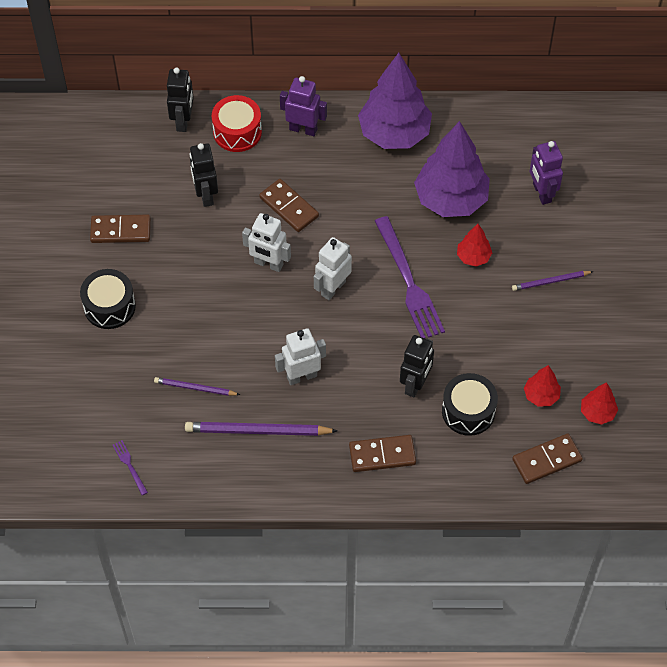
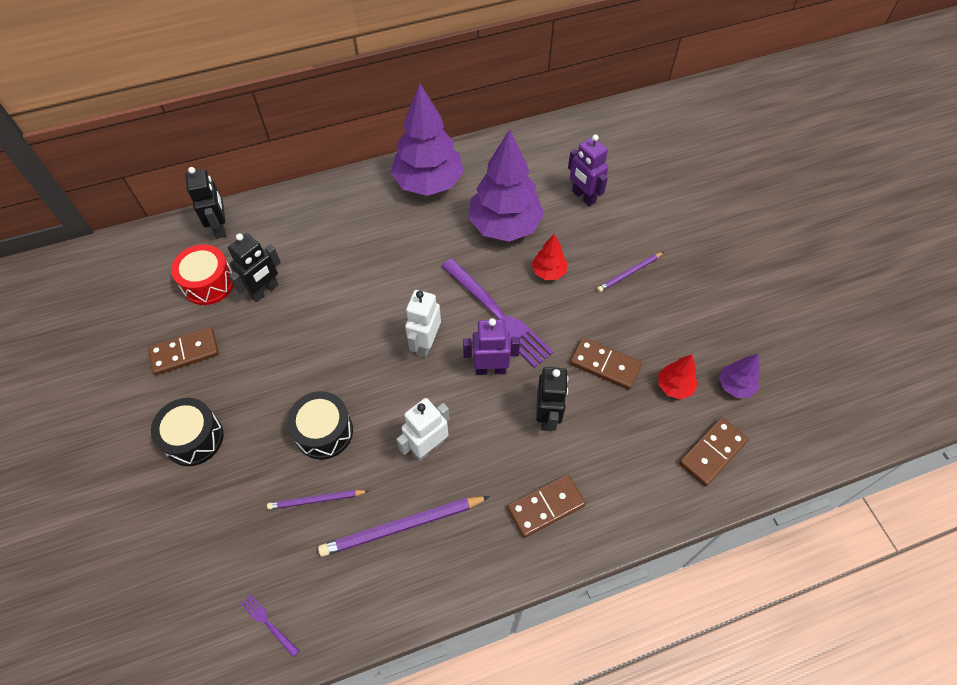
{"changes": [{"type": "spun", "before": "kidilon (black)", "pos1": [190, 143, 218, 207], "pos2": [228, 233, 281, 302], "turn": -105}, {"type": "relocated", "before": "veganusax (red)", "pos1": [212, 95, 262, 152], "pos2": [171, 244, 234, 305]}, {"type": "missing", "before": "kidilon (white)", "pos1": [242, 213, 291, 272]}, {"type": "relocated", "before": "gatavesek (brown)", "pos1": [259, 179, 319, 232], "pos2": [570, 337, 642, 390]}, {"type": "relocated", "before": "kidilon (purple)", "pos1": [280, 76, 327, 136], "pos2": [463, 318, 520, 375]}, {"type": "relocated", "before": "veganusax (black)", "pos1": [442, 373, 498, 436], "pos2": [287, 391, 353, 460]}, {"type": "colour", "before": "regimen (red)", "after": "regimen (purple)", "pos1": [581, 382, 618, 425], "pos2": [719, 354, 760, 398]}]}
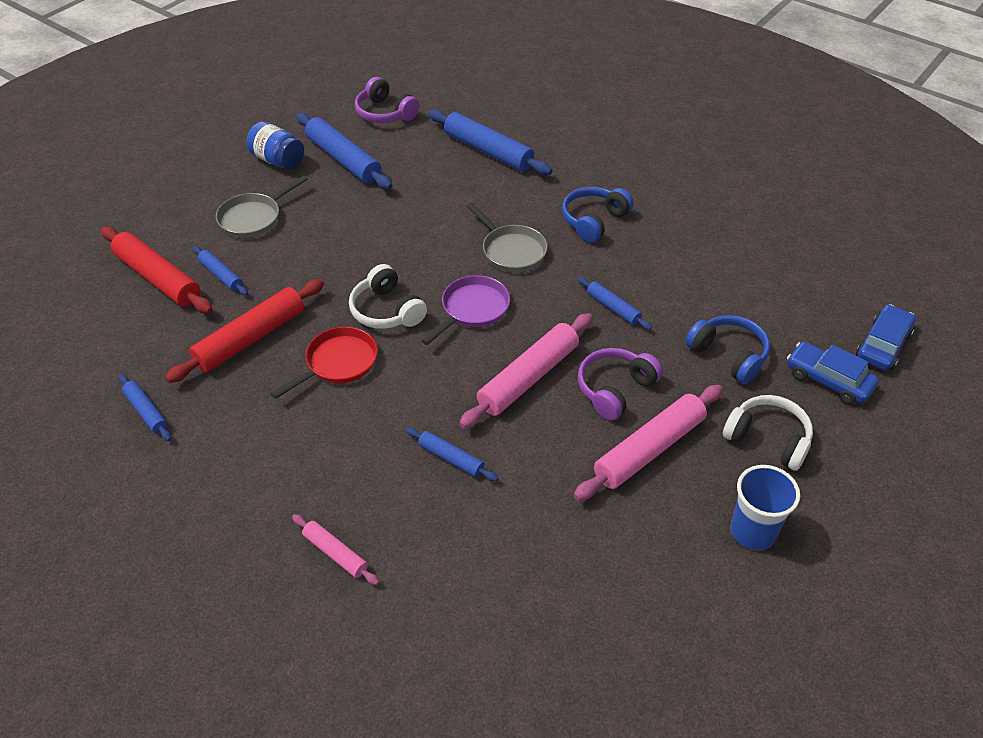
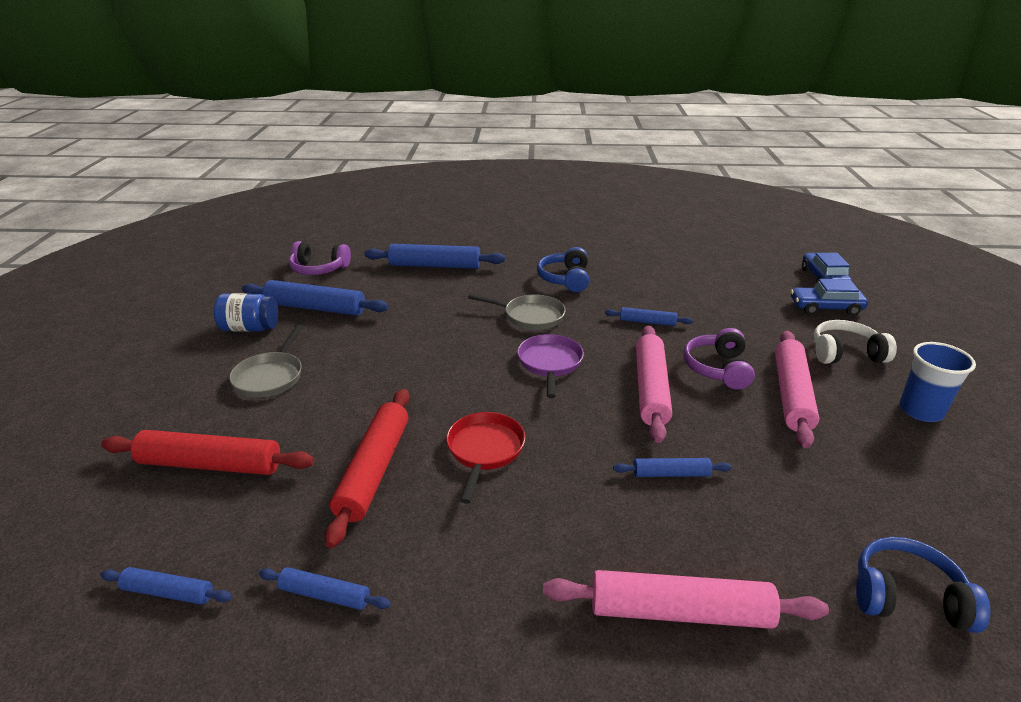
{"changes": [{"type": "relocated", "before": "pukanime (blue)", "pos1": [193, 246, 248, 296], "pos2": [100, 567, 232, 605]}, {"type": "size", "before": "pukanime (pink)", "pos1": [292, 514, 379, 585], "pos2": [543, 570, 829, 629], "scale": 1.88}, {"type": "missing", "before": "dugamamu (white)", "pos1": [349, 264, 427, 329]}, {"type": "relocated", "before": "dugamamu (blue)", "pos1": [685, 315, 770, 384], "pos2": [856, 537, 990, 633]}]}
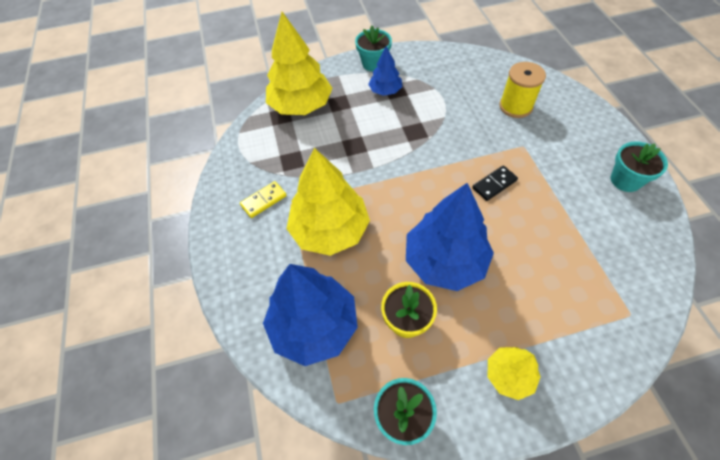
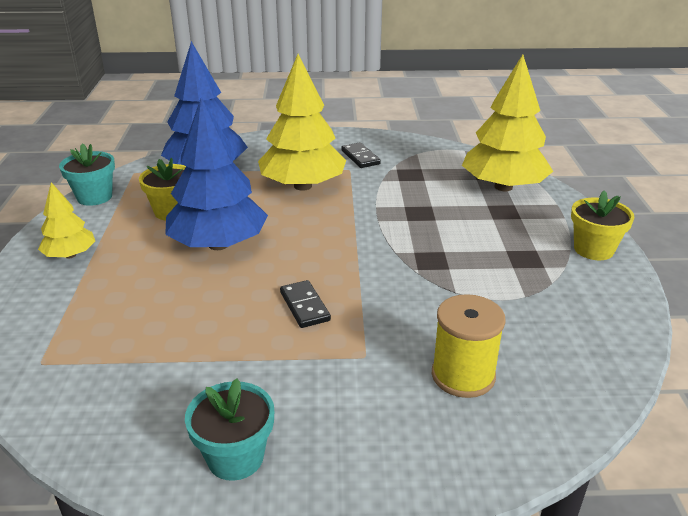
{"changes": [{"type": "colour", "before": "gatavesek (yellow)", "after": "gatavesek (black)", "pos1": [240, 181, 287, 218], "pos2": [341, 142, 381, 168]}, {"type": "colour", "before": "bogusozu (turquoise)", "after": "bogusozu (yellow)", "pos1": [355, 26, 392, 71], "pos2": [571, 190, 634, 260]}, {"type": "missing", "before": "regimen (blue)", "pos1": [368, 46, 403, 96]}]}
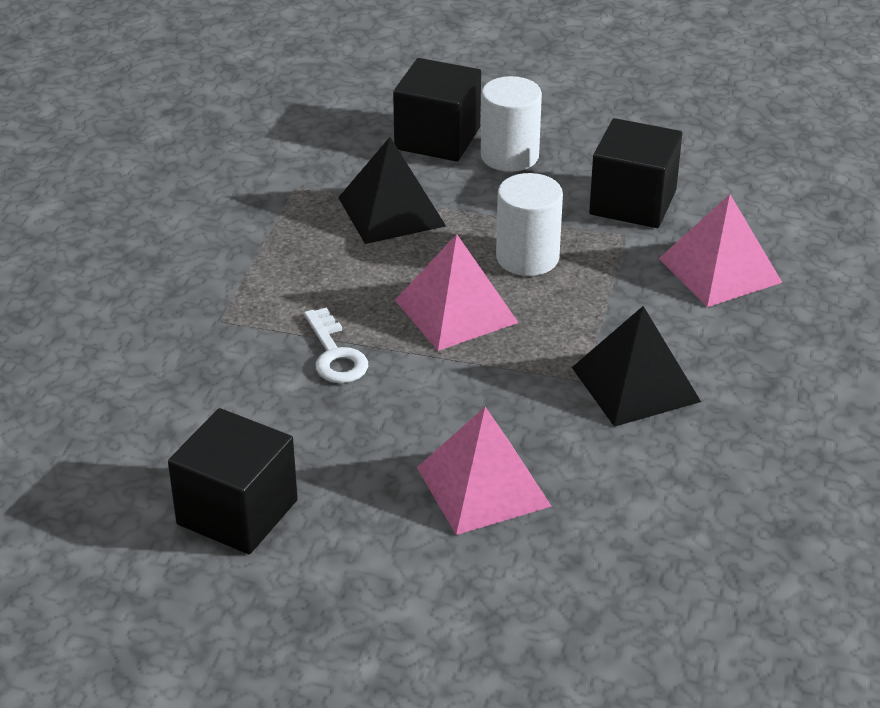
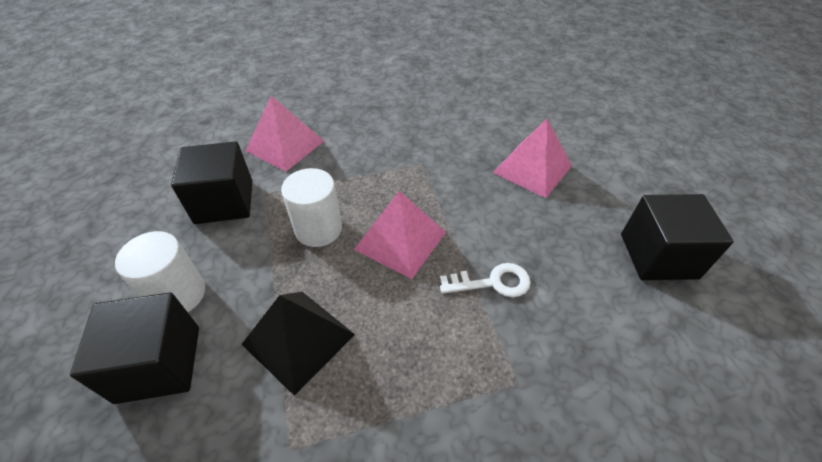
{"changes": [{"type": "spun", "before": "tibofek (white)", "pos1": [304, 307, 368, 383], "pos2": [440, 263, 531, 297], "turn": 45}, {"type": "missing", "before": "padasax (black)", "pos1": [572, 306, 701, 427]}]}
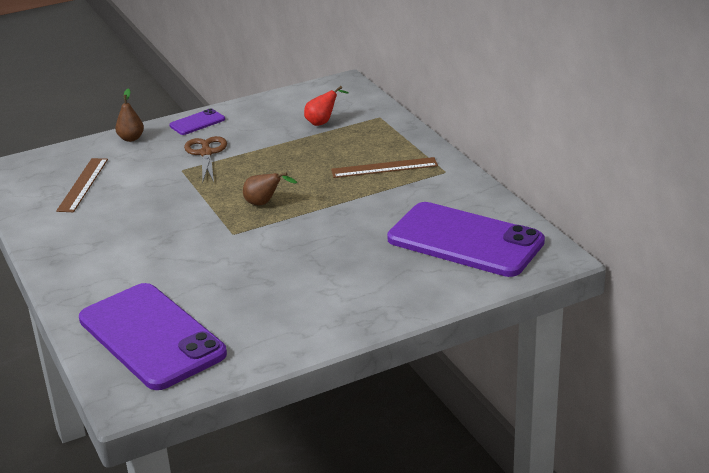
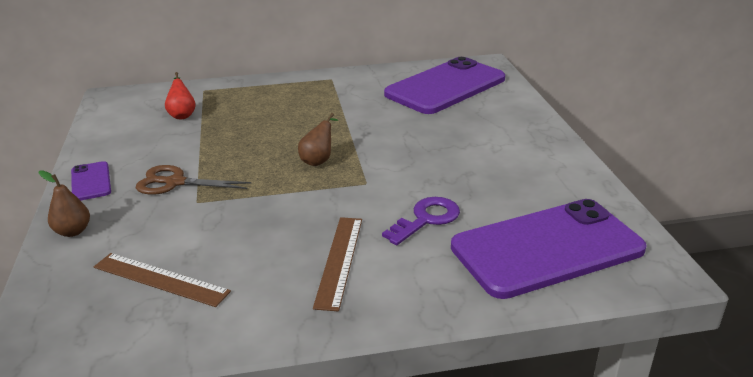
{"changes": [{"type": "relocated", "before": "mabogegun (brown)", "pos1": [331, 157, 438, 178], "pos2": [313, 217, 362, 311]}, {"type": "appeared", "after": "tibofek (purple)", "pos2": [382, 197, 460, 245]}]}
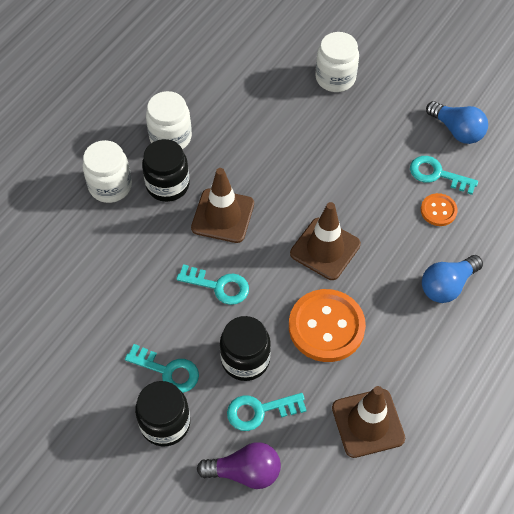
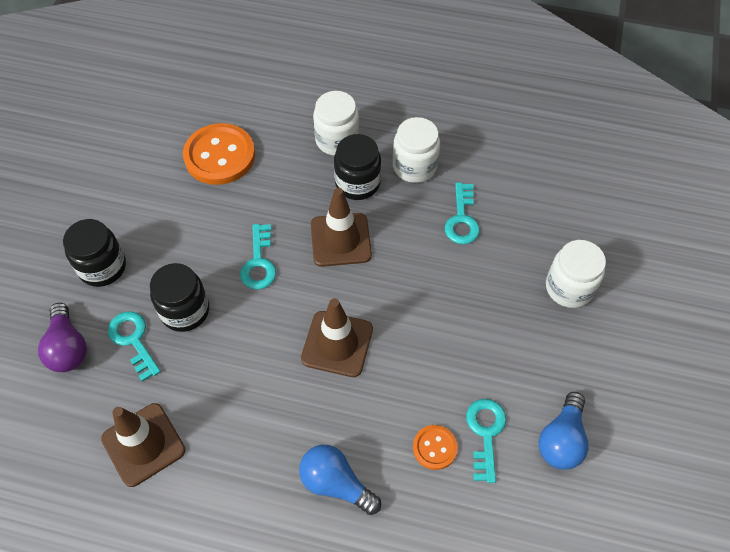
{"changes": [{"type": "relocated", "before": "tibofek (turquoise)", "pos1": [125, 344, 199, 393], "pos2": [445, 182, 480, 244]}, {"type": "relocated", "before": "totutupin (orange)", "pos1": [289, 289, 366, 362], "pos2": [183, 123, 255, 185]}]}
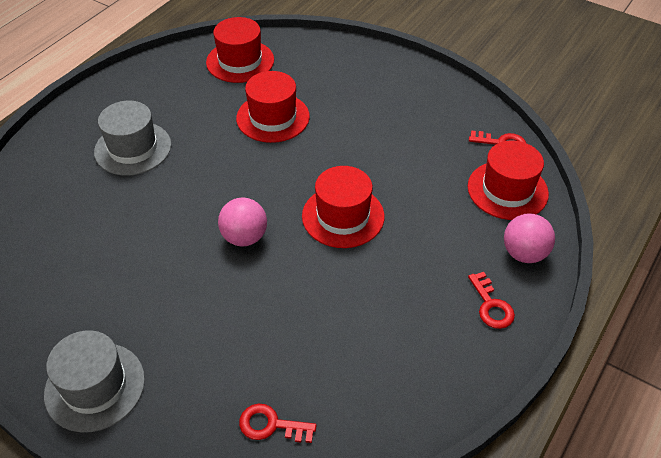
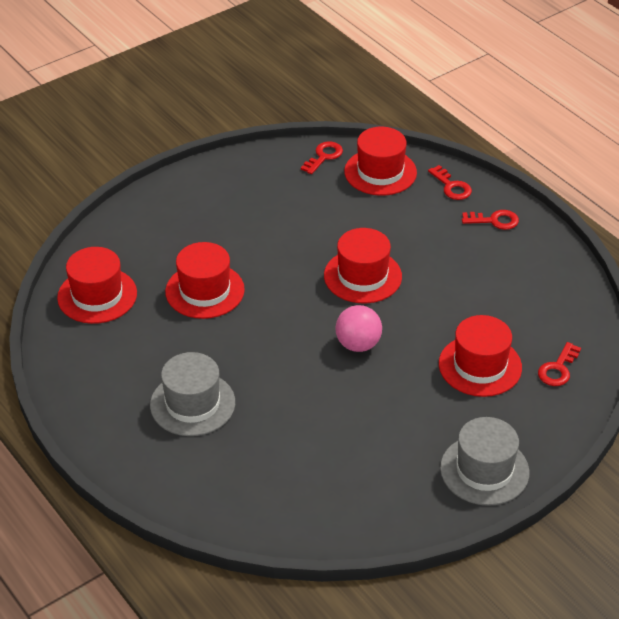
{"changes": [{"type": "exchanged", "before": "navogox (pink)", "after": "tibofek (red)", "pos1": [504, 213, 555, 263], "pos2": [428, 165, 472, 200]}, {"type": "appeared", "after": "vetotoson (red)", "pos2": [439, 315, 522, 397]}]}
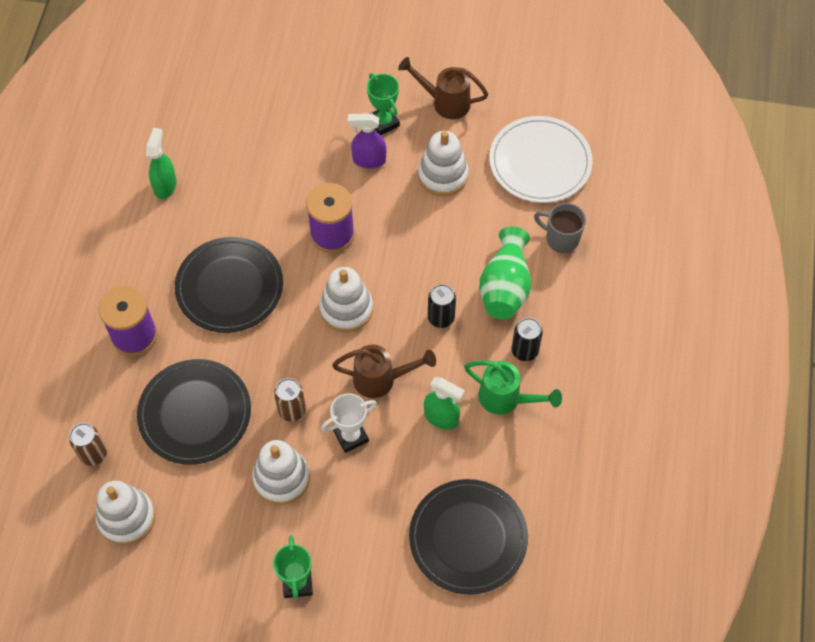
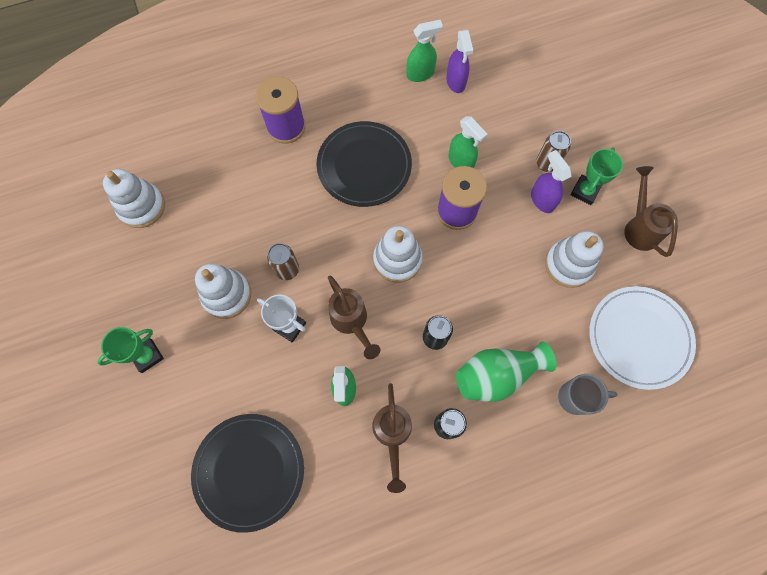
{"changes": [{"type": "relocated", "before": "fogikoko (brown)", "pos1": [69, 423, 107, 466], "pos2": [536, 131, 571, 172]}, {"type": "missing", "before": "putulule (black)", "pos1": [137, 359, 251, 465]}, {"type": "colour", "before": "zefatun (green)", "after": "zefatun (brown)", "pos1": [464, 360, 562, 415], "pos2": [372, 383, 412, 493]}, {"type": "spun", "before": "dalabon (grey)", "pos1": [534, 203, 586, 253], "pos2": [558, 374, 618, 415], "turn": 90}, {"type": "appeared", "after": "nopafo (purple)", "pos2": [446, 30, 473, 93]}, {"type": "appeared", "after": "nopafo (green)", "pos2": [448, 116, 488, 168]}]}
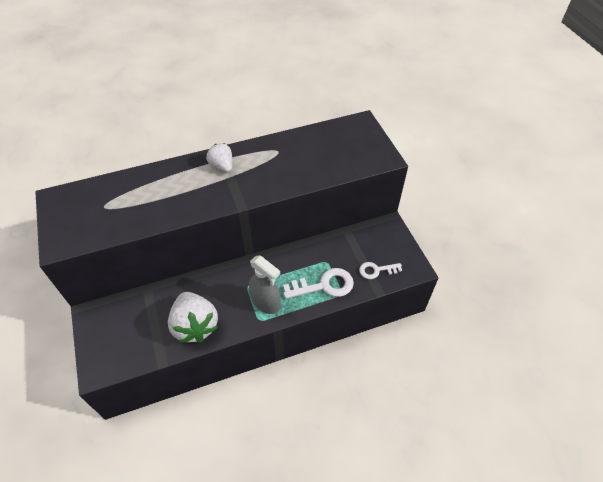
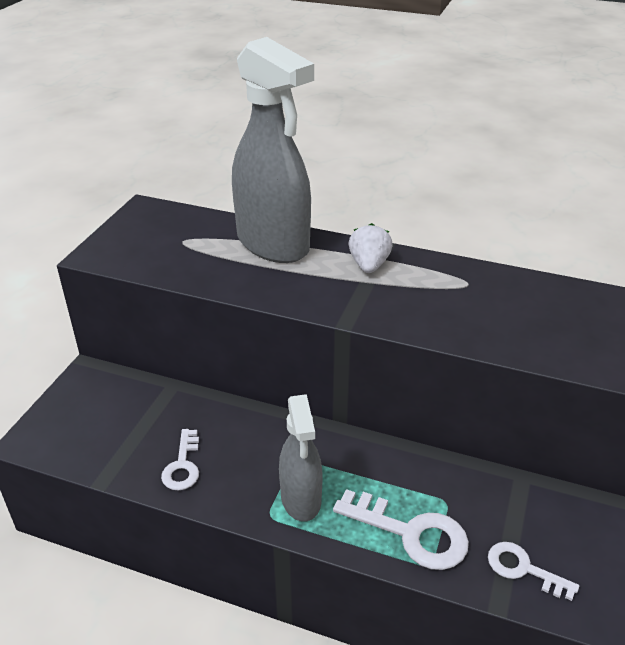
{"changes": [{"type": "exchanged", "before": "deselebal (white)", "after": "tibofek (white)", "pos1": [168, 292, 218, 343], "pos2": [161, 429, 199, 491]}, {"type": "appeared", "after": "nopafo (grey)", "pos2": [232, 37, 314, 263]}]}
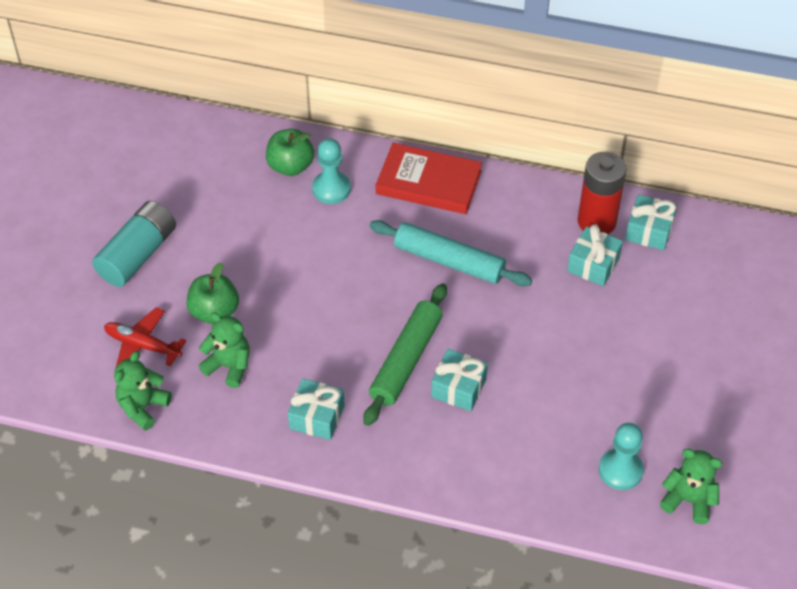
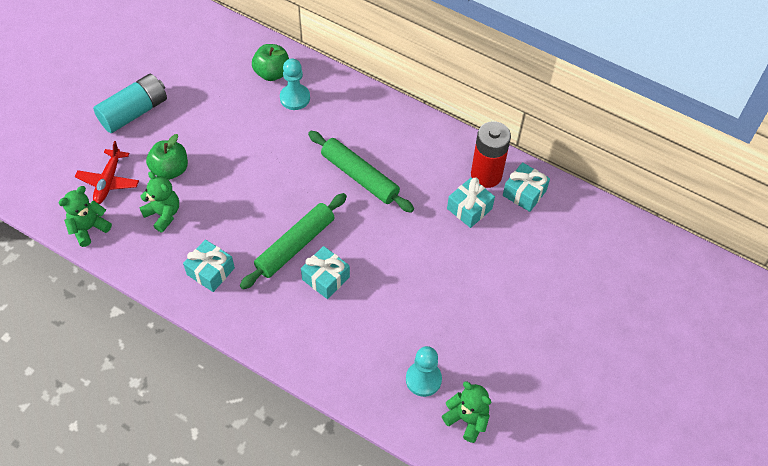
{"changes": [{"type": "spun", "before": "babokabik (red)", "pos1": [104, 307, 186, 369], "pos2": [75, 141, 139, 204], "turn": -120}, {"type": "colour", "before": "pukanime (turquoise)", "after": "pukanime (green)", "pos1": [369, 220, 532, 286], "pos2": [308, 131, 414, 213]}, {"type": "missing", "before": "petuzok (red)", "pos1": [375, 143, 482, 214]}]}
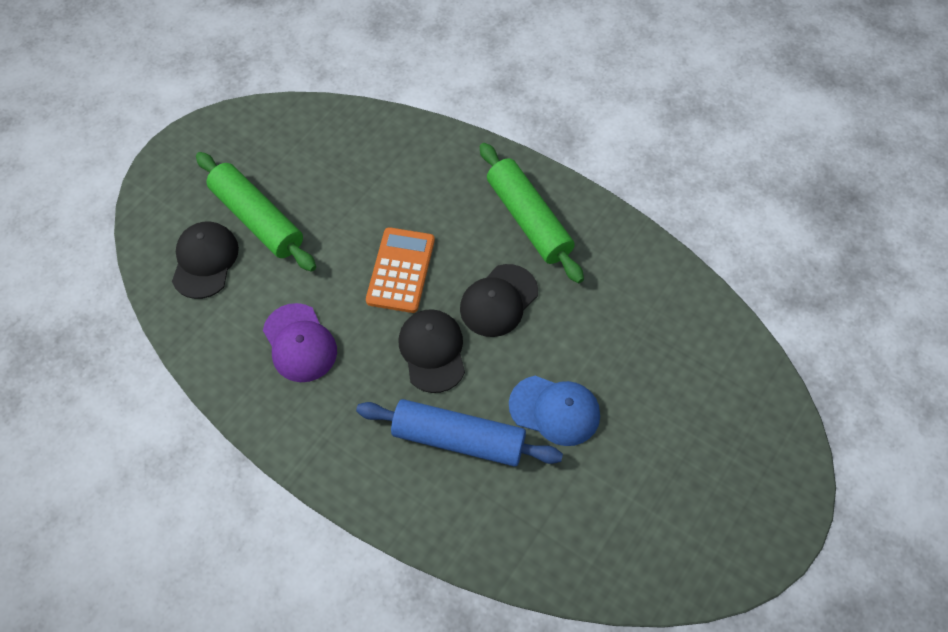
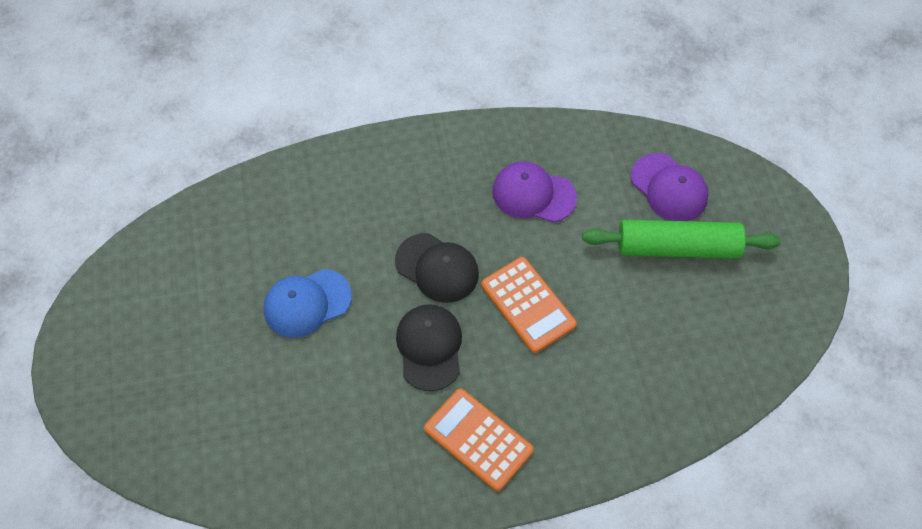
{"changes": [{"type": "colour", "before": "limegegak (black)", "after": "limegegak (purple)", "pos1": [172, 222, 239, 299], "pos2": [631, 153, 709, 221]}, {"type": "missing", "before": "pukanime (blue)", "pos1": [356, 399, 563, 466]}, {"type": "exchanged", "before": "pukanime (green)", "after": "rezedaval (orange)", "pos1": [480, 143, 584, 283], "pos2": [424, 388, 534, 491]}]}
